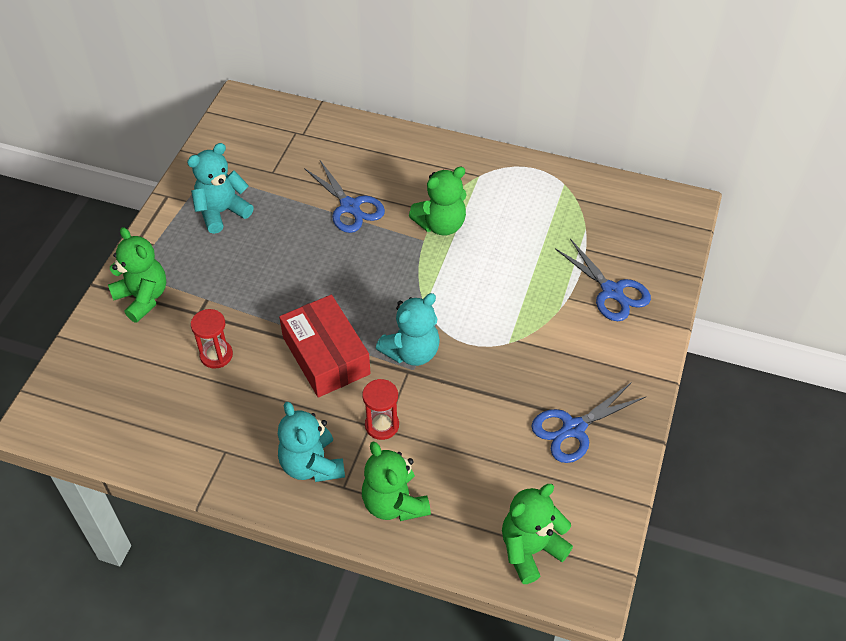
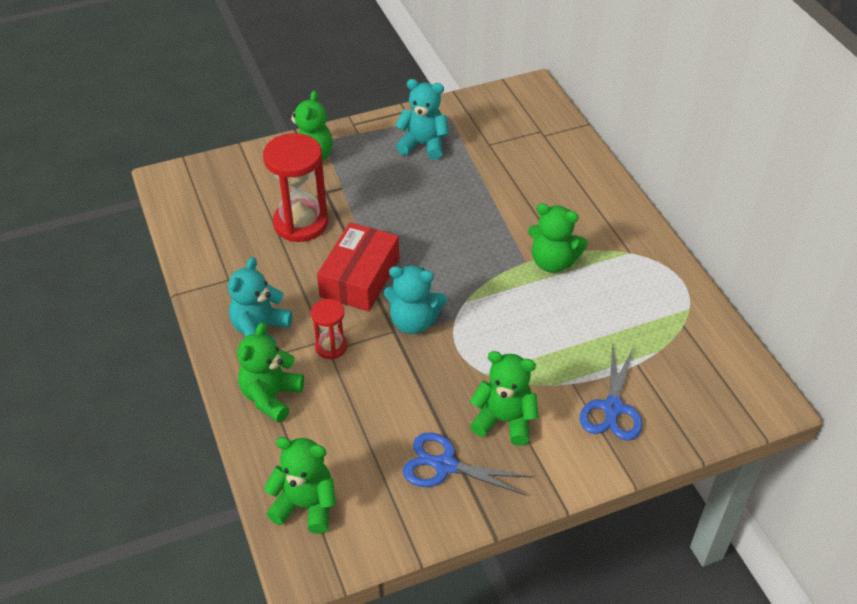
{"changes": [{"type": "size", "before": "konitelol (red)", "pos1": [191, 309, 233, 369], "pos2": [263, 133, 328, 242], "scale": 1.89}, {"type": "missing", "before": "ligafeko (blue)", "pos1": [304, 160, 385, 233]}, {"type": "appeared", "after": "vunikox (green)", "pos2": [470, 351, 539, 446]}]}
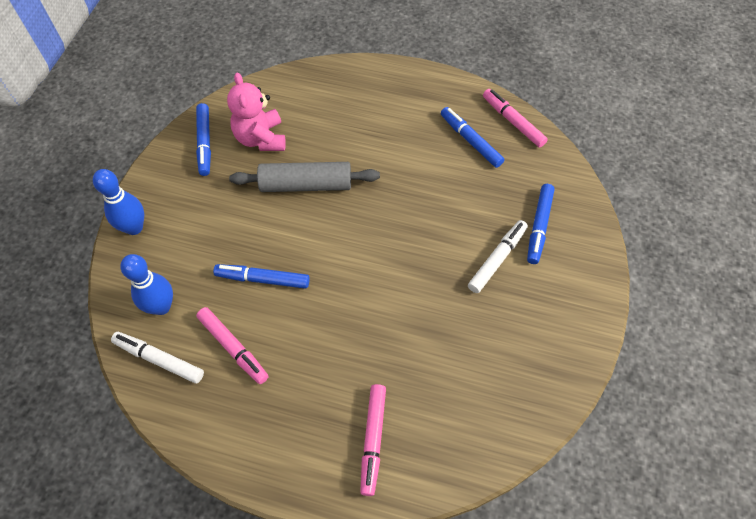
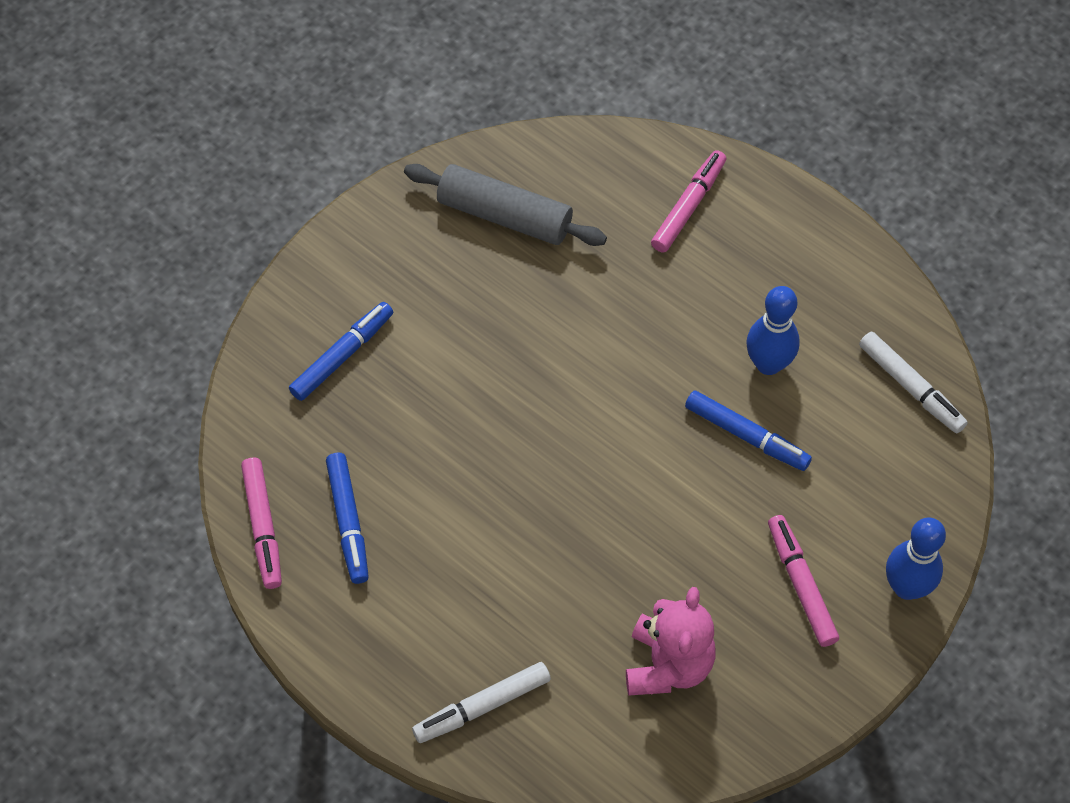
{"changes": [{"type": "relocated", "before": "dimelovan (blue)", "pos1": [120, 254, 173, 315], "pos2": [746, 286, 800, 375]}, {"type": "missing", "before": "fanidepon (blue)", "pos1": [196, 103, 211, 176]}, {"type": "relocated", "before": "fanidepon (pink)", "pos1": [196, 307, 269, 384], "pos2": [768, 515, 839, 647]}, {"type": "relocated", "before": "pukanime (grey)", "pos1": [229, 162, 380, 192], "pos2": [404, 164, 607, 246]}, {"type": "relocated", "before": "fanidepon (white)", "pos1": [468, 220, 528, 293], "pos2": [412, 662, 551, 743]}]}
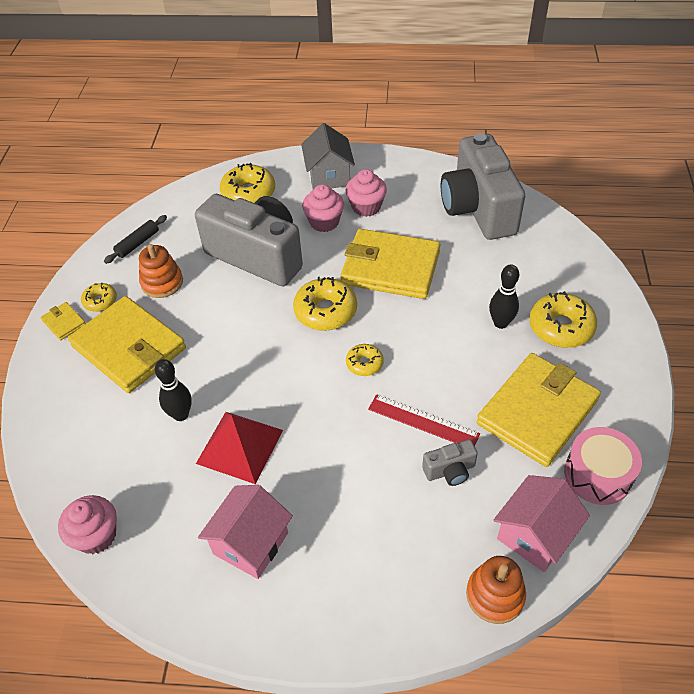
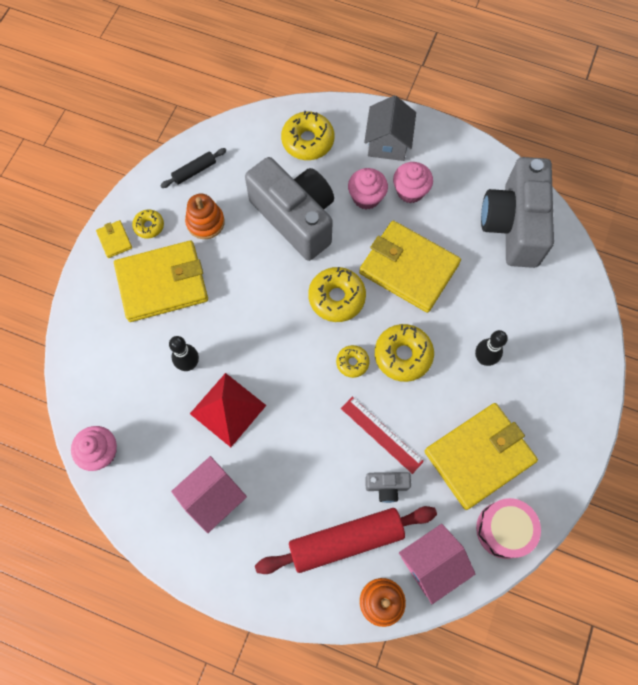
{"changes": [{"type": "spun", "before": "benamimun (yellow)", "pos1": [68, 296, 186, 393], "pos2": [114, 241, 208, 322], "turn": -75}, {"type": "relocated", "before": "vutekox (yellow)", "pos1": [529, 291, 597, 348], "pos2": [375, 324, 434, 382]}, {"type": "appeared", "after": "pukanime (red)", "pos2": [255, 506, 437, 574]}]}
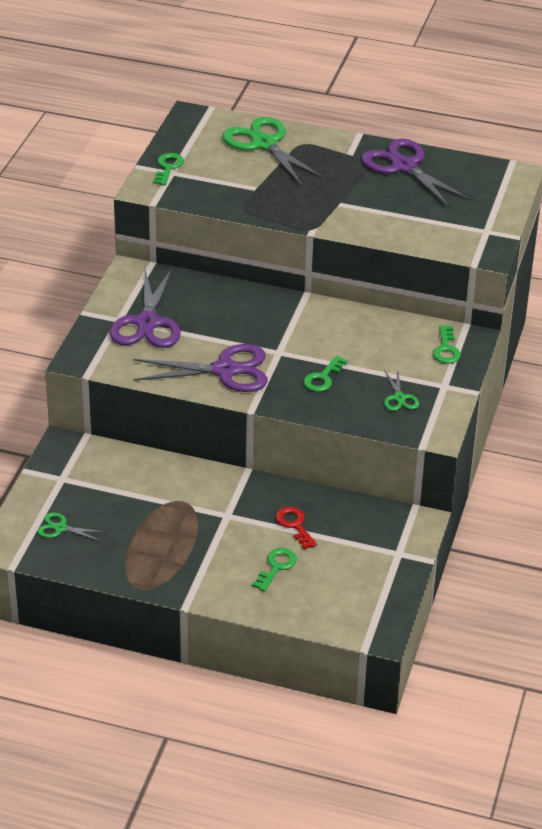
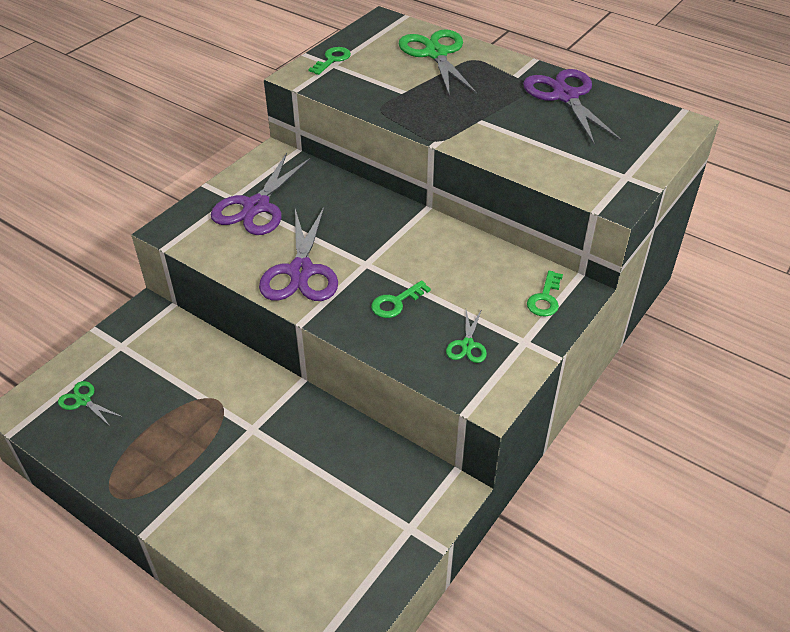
{"changes": [{"type": "spun", "before": "ligafeko (purple)", "pos1": [133, 344, 268, 392], "pos2": [259, 207, 338, 301], "turn": 75}, {"type": "missing", "before": "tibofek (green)", "pos1": [252, 548, 297, 591]}, {"type": "missing", "before": "tibofek (red)", "pos1": [276, 507, 317, 549]}]}
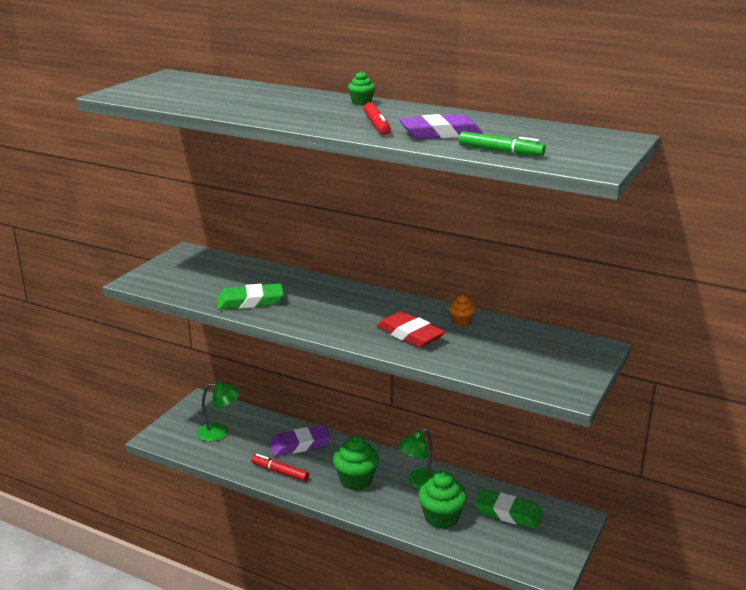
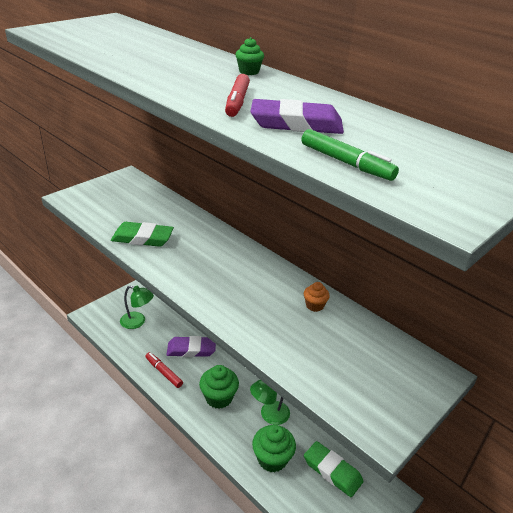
{"changes": [{"type": "missing", "before": "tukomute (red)", "pos1": [377, 311, 445, 348]}]}
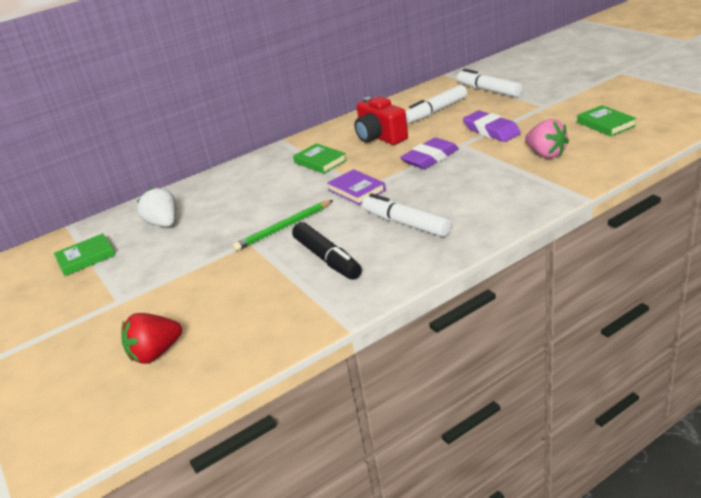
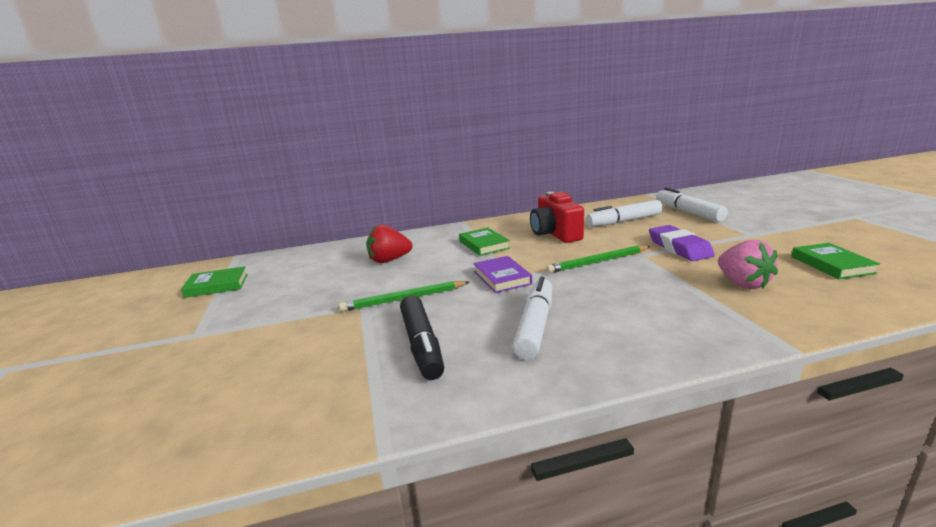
{"changes": [{"type": "relocated", "before": "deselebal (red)", "pos1": [121, 313, 182, 364], "pos2": [367, 224, 412, 263]}, {"type": "missing", "before": "deselebal (white)", "pos1": [137, 188, 176, 227]}, {"type": "spun", "before": "fanidepon (white)", "pos1": [362, 193, 452, 237], "pos2": [513, 277, 552, 360], "turn": 45}, {"type": "exchanged", "before": "tukomute (purple)", "after": "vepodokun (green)", "pos1": [400, 138, 459, 169], "pos2": [546, 246, 651, 273]}]}
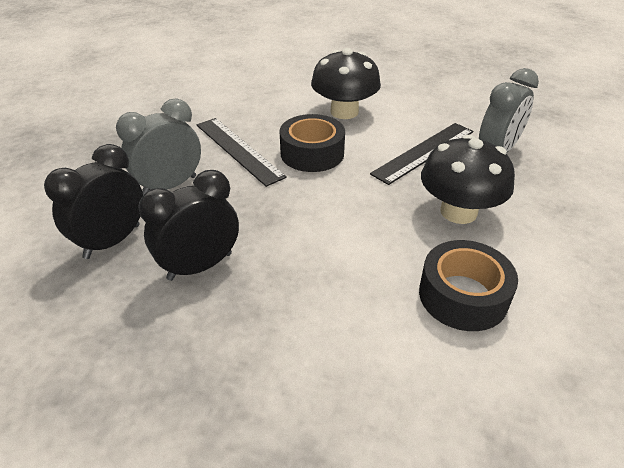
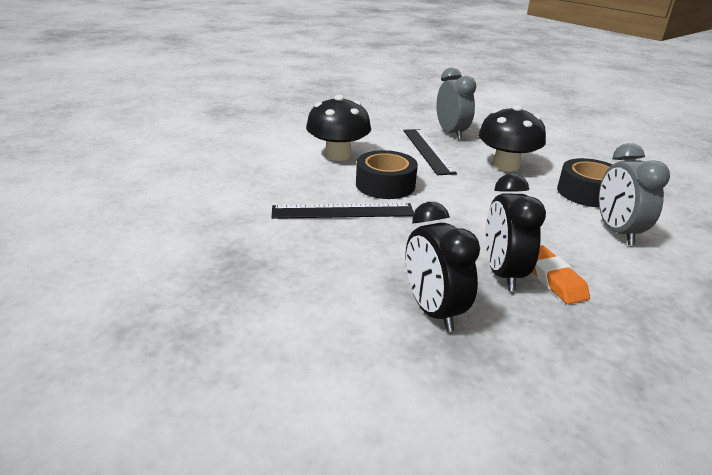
{"changes": [{"type": "relocated", "before": "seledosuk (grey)", "pos1": [116, 98, 201, 195], "pos2": [599, 143, 670, 245]}, {"type": "appeared", "after": "tukomute (orange)", "pos2": [532, 245, 590, 304]}]}
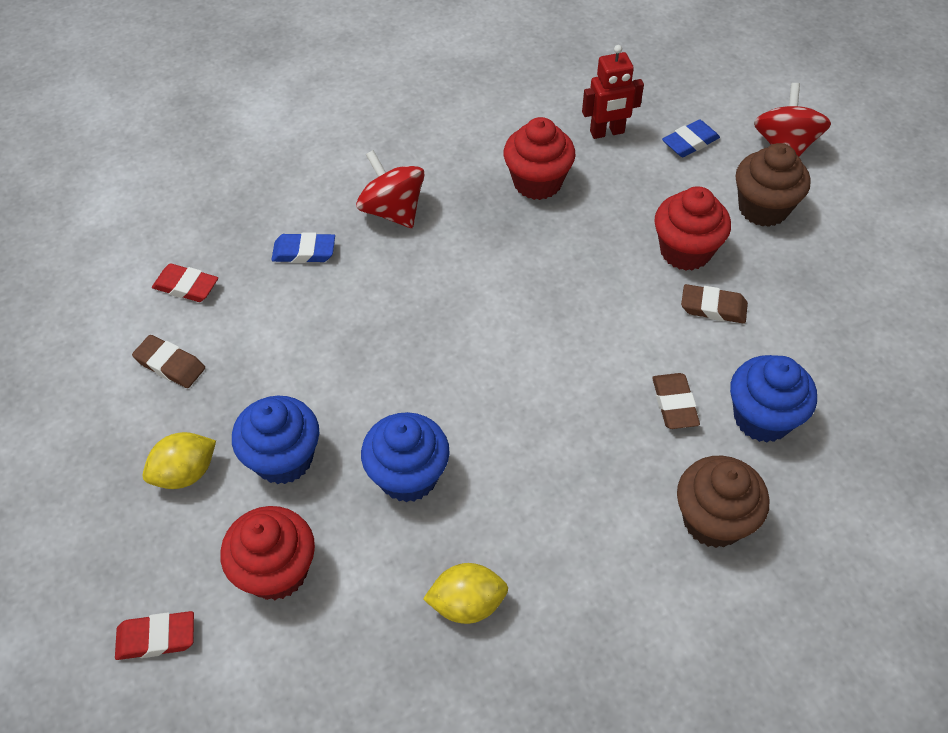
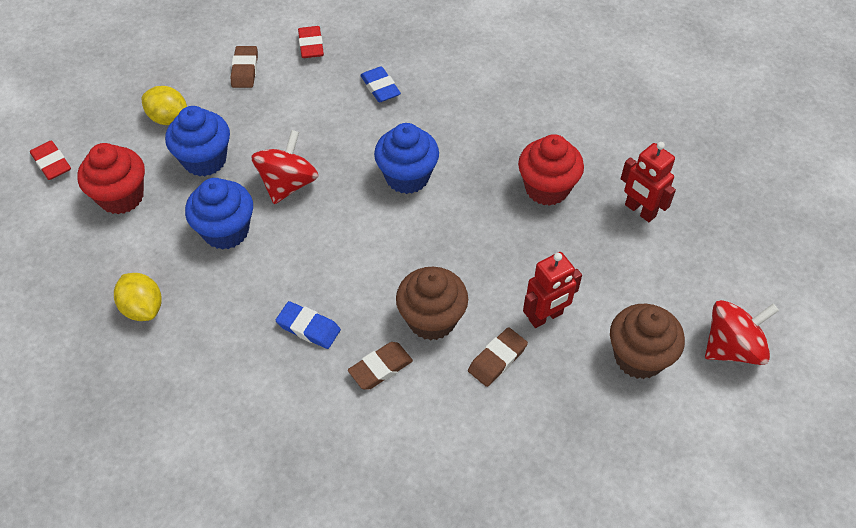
{"changes": [{"type": "relocated", "before": "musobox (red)", "pos1": [356, 150, 425, 228], "pos2": [251, 130, 318, 204]}, {"type": "exchanged", "before": "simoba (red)", "after": "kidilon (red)", "pos1": [655, 186, 731, 271], "pos2": [523, 252, 582, 328]}, {"type": "relocated", "before": "tukomute (blue)", "pos1": [662, 120, 720, 157], "pos2": [276, 301, 341, 349]}, {"type": "relocated", "before": "simoba (brown)", "pos1": [677, 456, 769, 548], "pos2": [396, 267, 468, 341]}, {"type": "spun", "before": "tukomute (brown)", "pos1": [681, 284, 748, 324], "pos2": [468, 327, 528, 387], "turn": 60}, {"type": "relocated", "before": "simoba (blue)", "pos1": [730, 355, 817, 442], "pos2": [374, 123, 439, 194]}]}
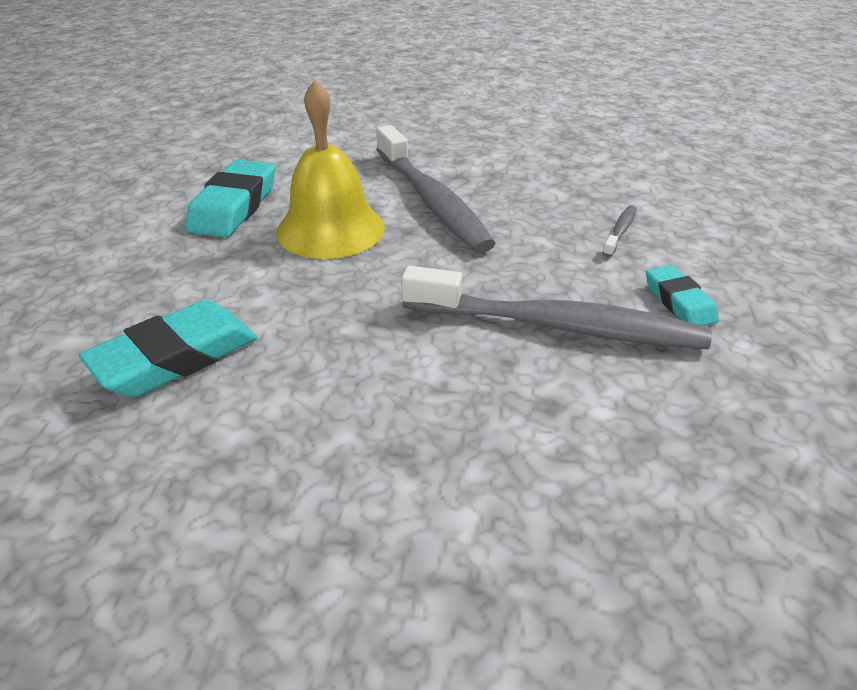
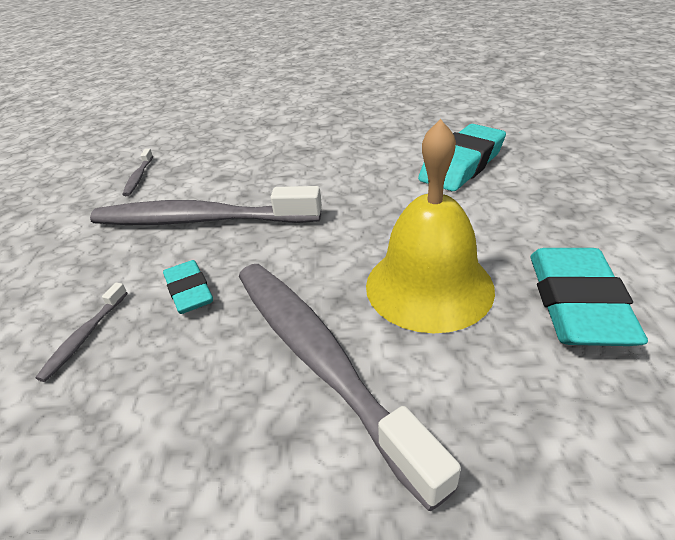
{"changes": [{"type": "relocated", "before": "tukomute (turquoise)", "pos1": [646, 265, 719, 326], "pos2": [163, 260, 213, 314]}, {"type": "appeared", "after": "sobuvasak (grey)", "pos2": [122, 149, 153, 196]}]}
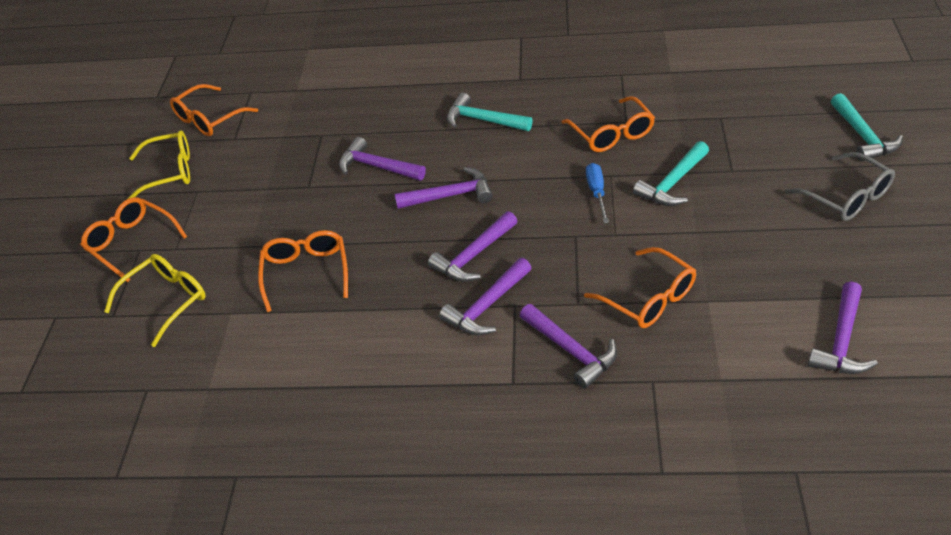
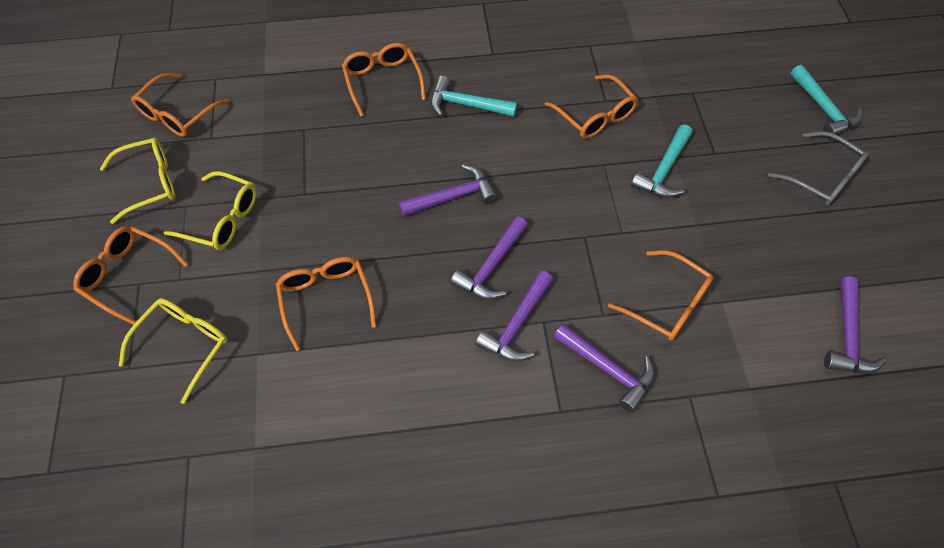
{"changes": [{"type": "missing", "before": "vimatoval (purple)", "pos1": [339, 137, 426, 181]}, {"type": "missing", "before": "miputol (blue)", "pos1": [586, 163, 609, 223]}, {"type": "appeared", "after": "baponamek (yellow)", "pos2": [164, 171, 256, 250]}, {"type": "appeared", "after": "baponamek (orange)", "pos2": [342, 43, 426, 117]}]}
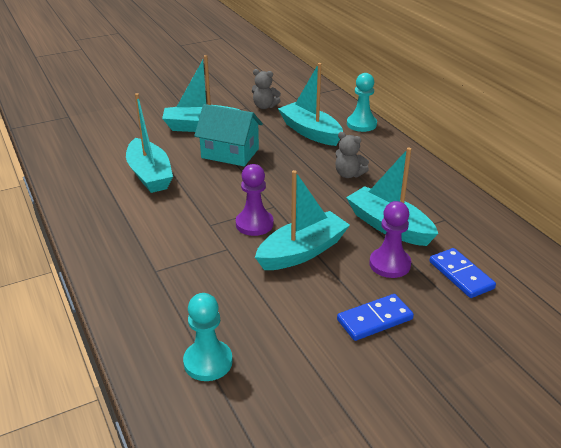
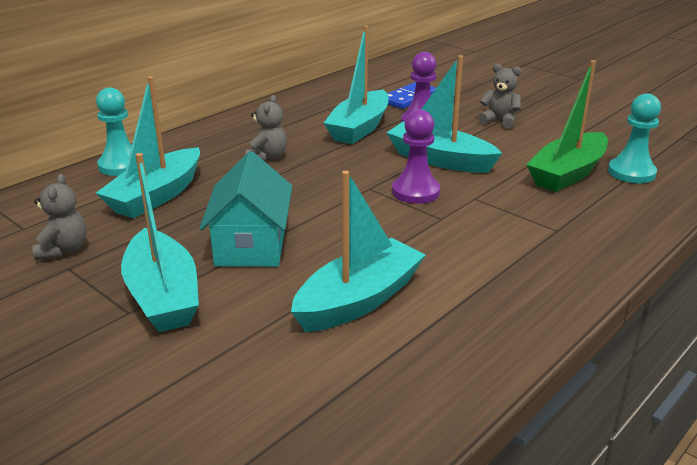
{"changes": [{"type": "exchanged", "before": "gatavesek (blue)", "after": "vunikox (grey)", "pos1": [337, 294, 414, 341], "pos2": [478, 64, 521, 128]}, {"type": "appeared", "after": "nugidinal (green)", "pos2": [526, 60, 608, 192]}]}
